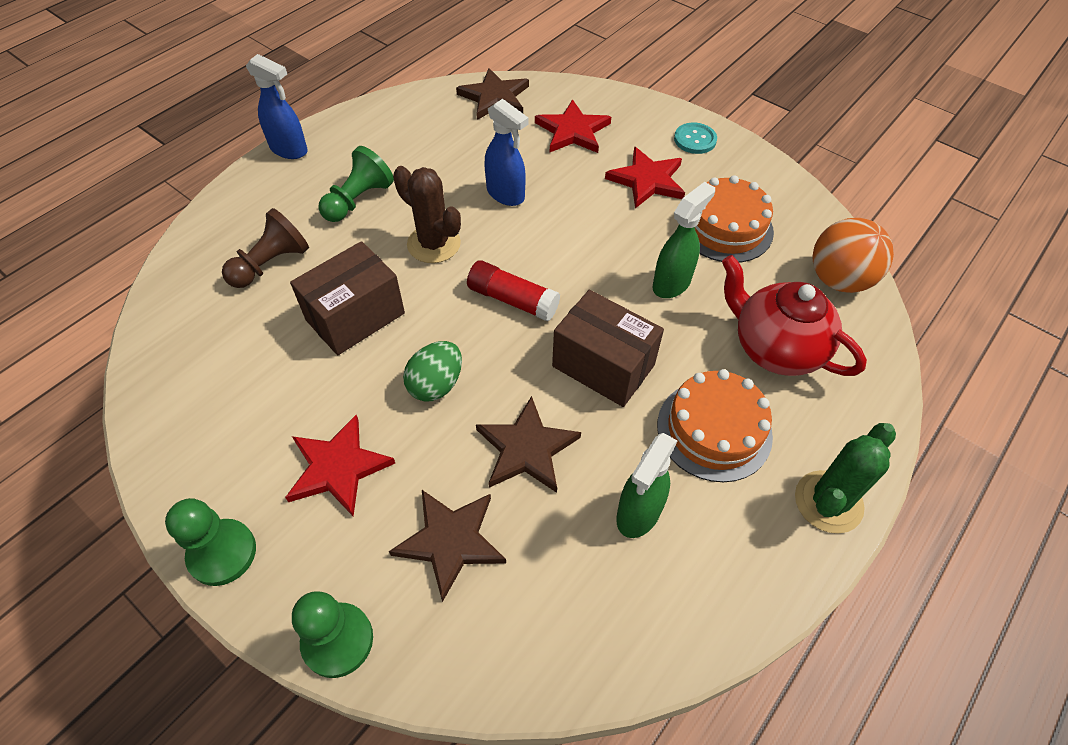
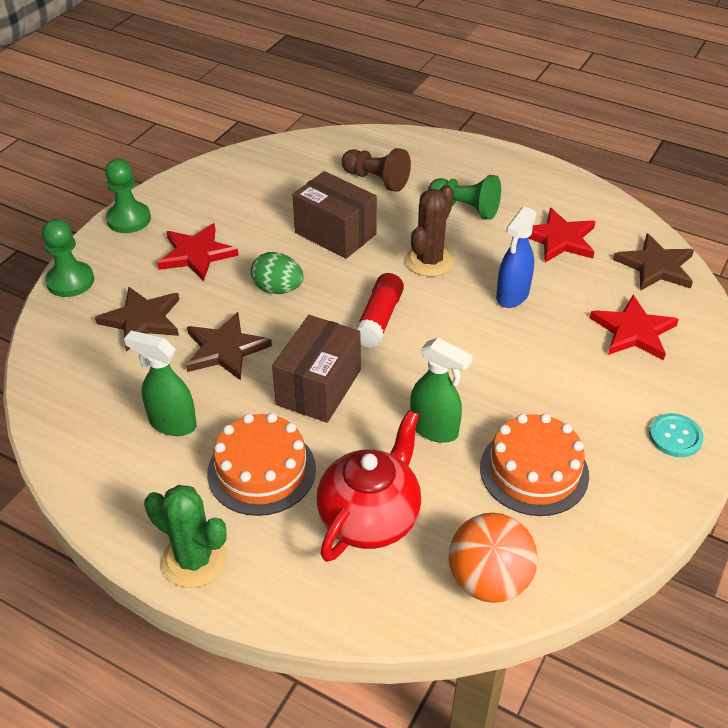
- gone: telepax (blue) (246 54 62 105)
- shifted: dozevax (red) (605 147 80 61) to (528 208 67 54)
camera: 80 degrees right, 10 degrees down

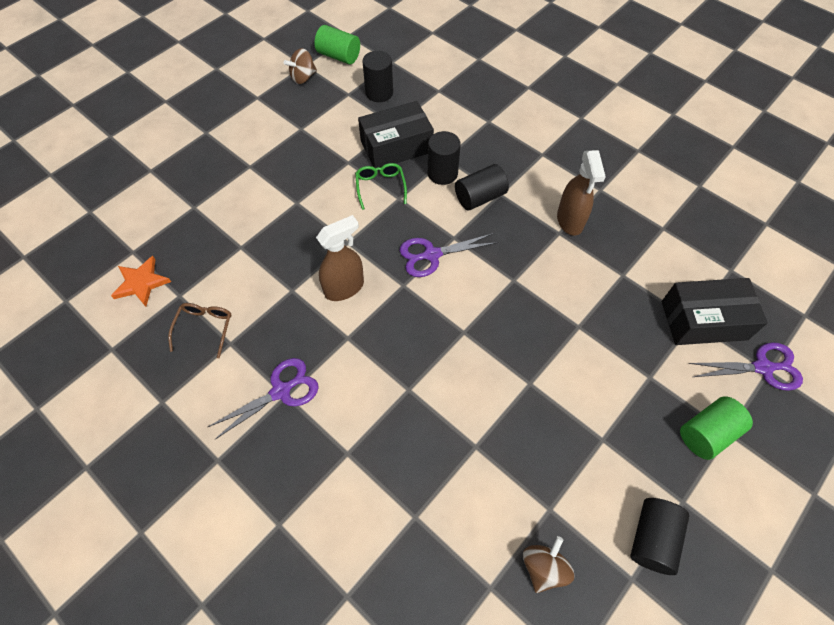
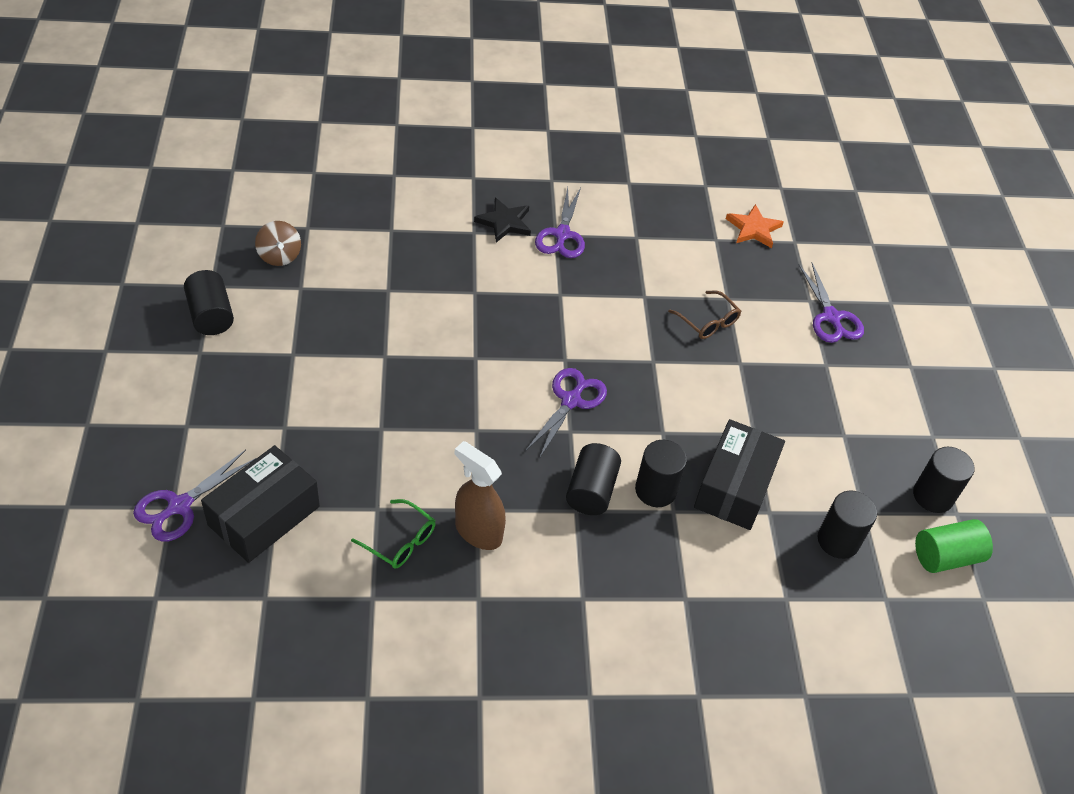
- swapped: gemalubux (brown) (284 48 33 36) to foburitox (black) (913 447 61 66)
- shifted: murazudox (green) (355 163 52 47) to (351 499 85 70)
- gone: telepax (brown) (316 215 48 86)
- shifted: murazudox (brown) (168 303 64 55) to (668 290 73 49)
- gone: foburitox (green) (680 396 73 64)
- new: dozevax (black) (474 198 57 45)
- new: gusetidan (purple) (799 262 65 81)
camera: 130 degrees right, 10 degrees down

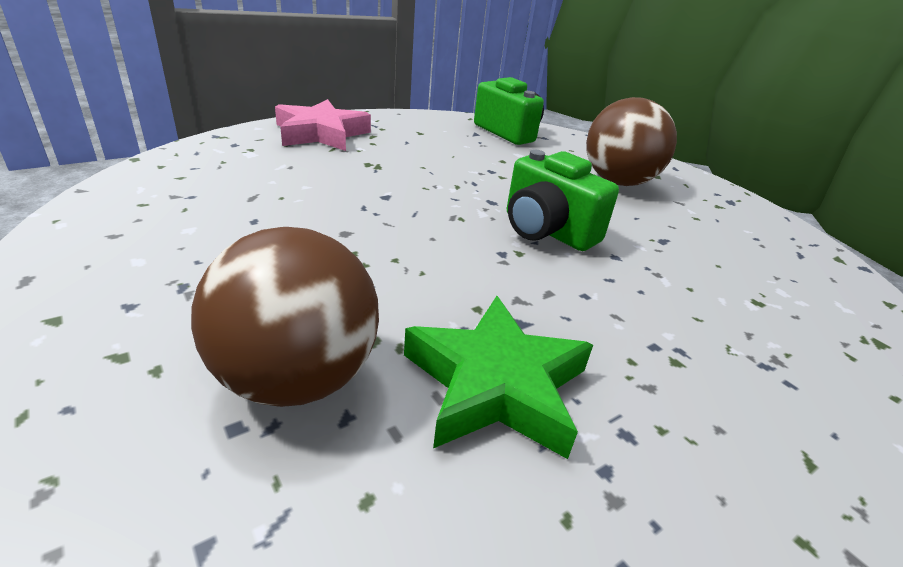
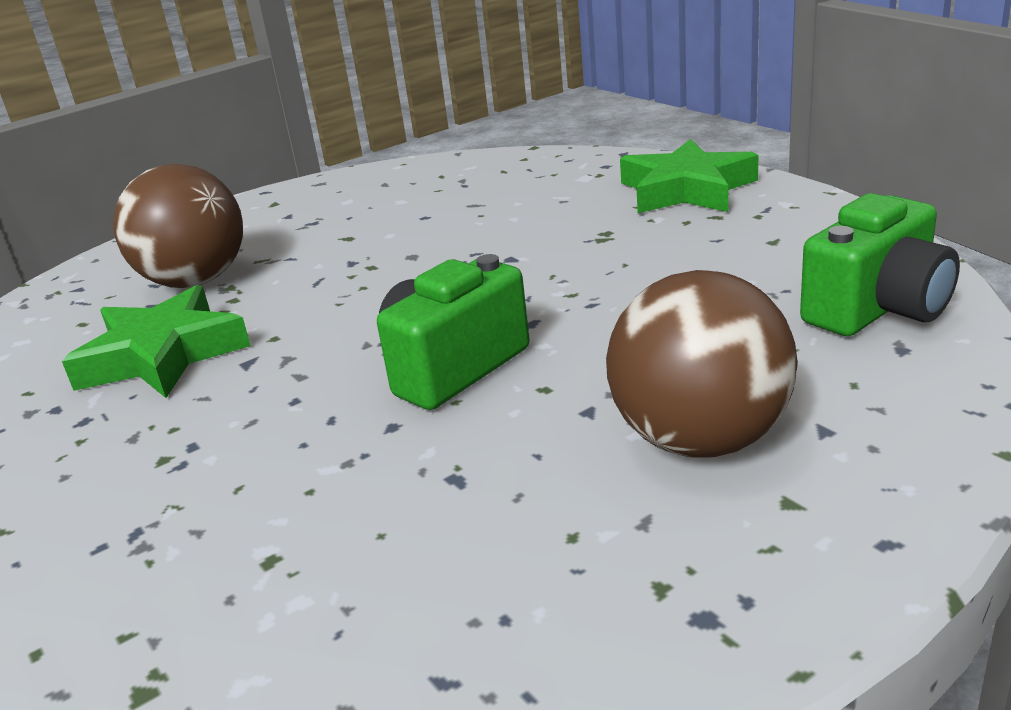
- repainted: dozevax (pink) (275 99 96 52) to dozevax (green) (620 139 139 74)
camera: 95 degrees right, 5 degrees down

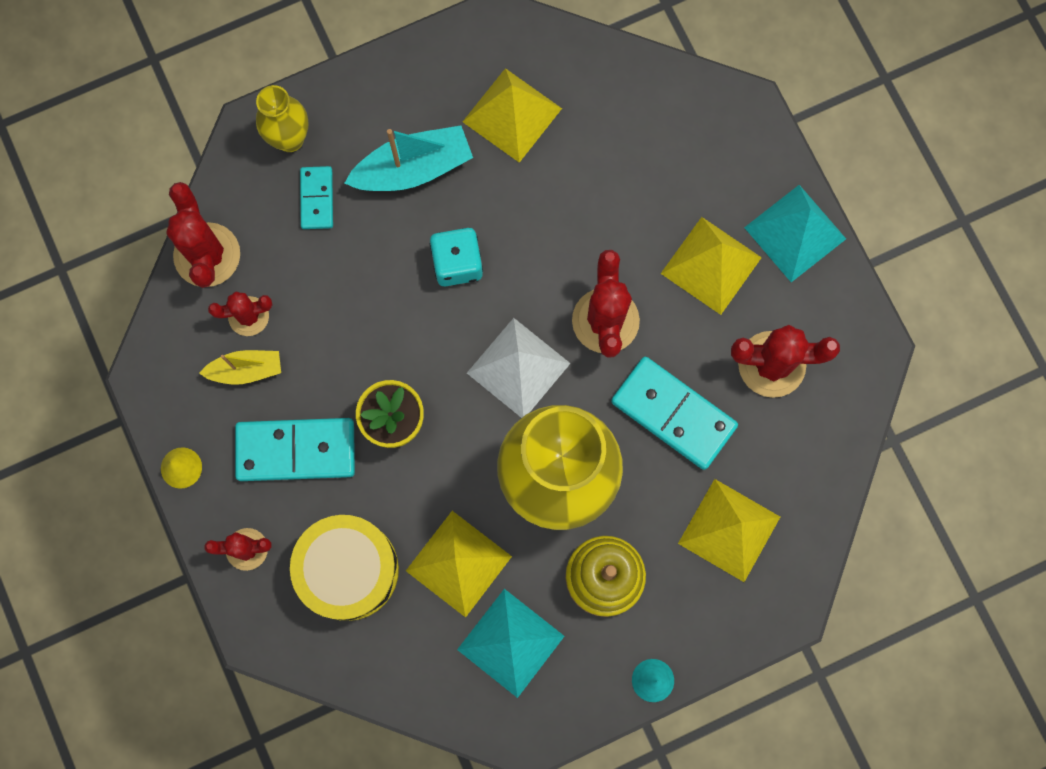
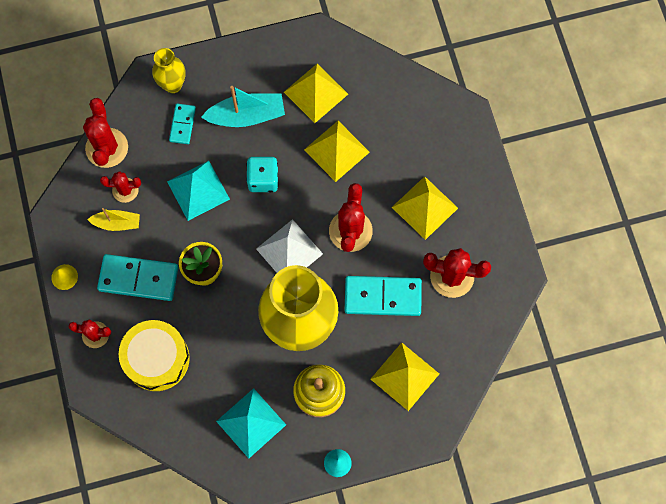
- shifted: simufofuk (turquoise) (744 185 102 97) to (167 161 63 60)
- rotated: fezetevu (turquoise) (611 357 127 113) = (345 276 77 40) 45 degrees counterclockwise
- shifted: simufofuk (yellow) (406 511 106 107) to (304 121 66 61)
camera: 10 degrees right, 5 degrees down

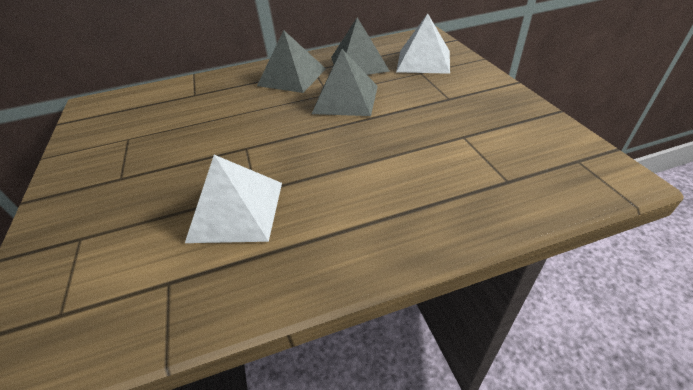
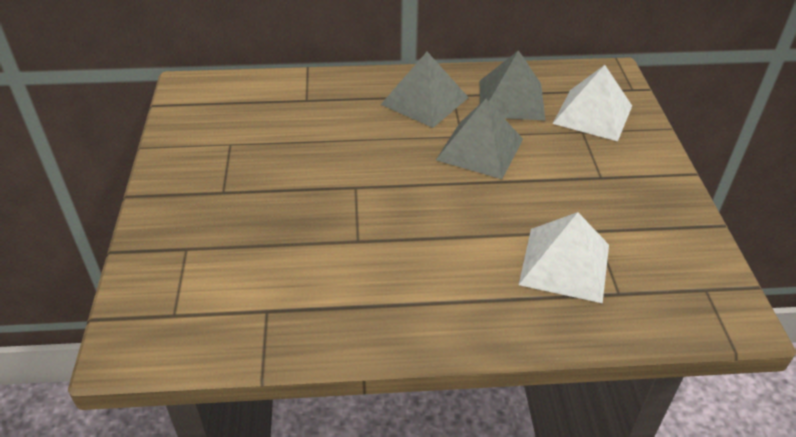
- shifted: simufofuk (white) (185 155 97 88) to (519 212 90 91)
camera: 10 degrees right, 0 degrees up

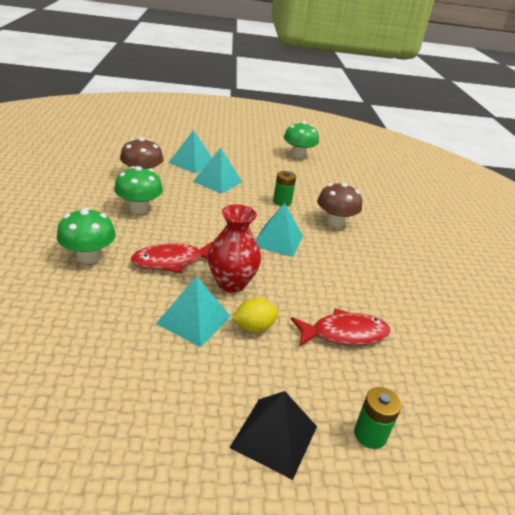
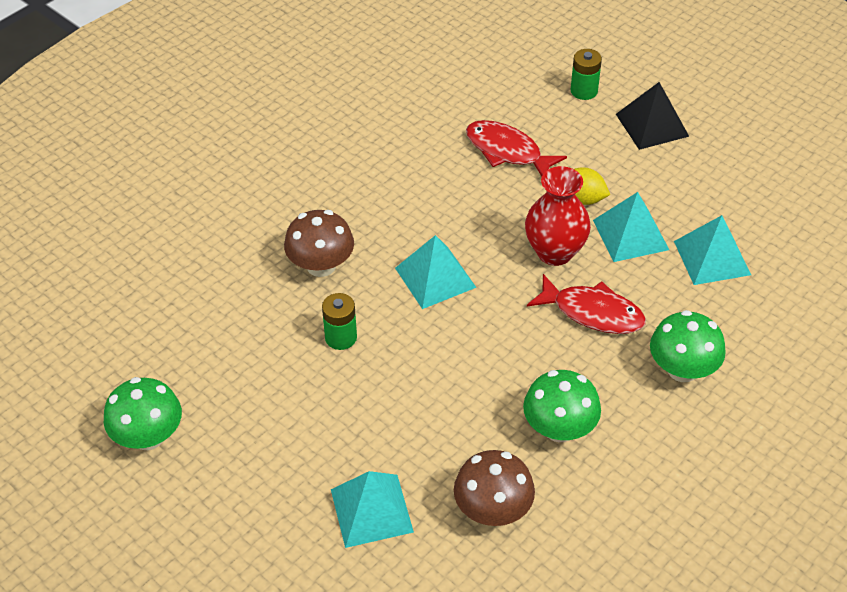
- shifted: simufofuk (turquoise) (193 148 49 46) to (674 215 77 70)
camera: 130 degrees left, 15 degrees up

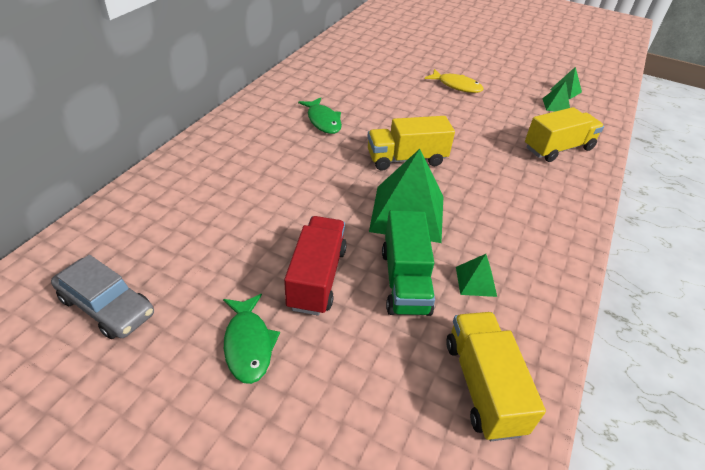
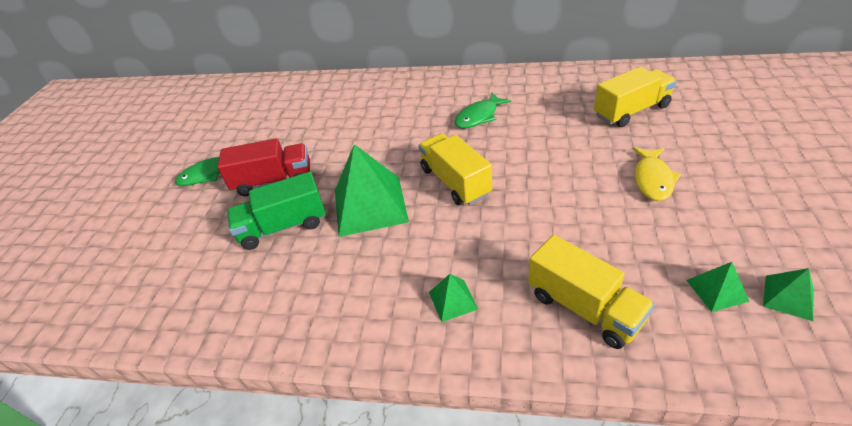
- shifted: simufofuk (green) (456 254 41 43) to (429 274 49 48)
- gone: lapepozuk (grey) (51 255 103 84)
- shifted: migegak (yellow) (446 312 100 129) to (594 67 83 60)
camera: 80 degrees right, 0 degrees up

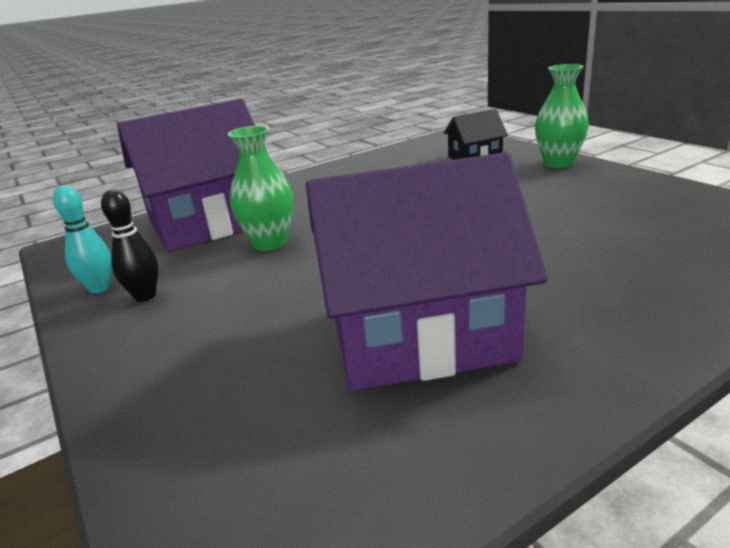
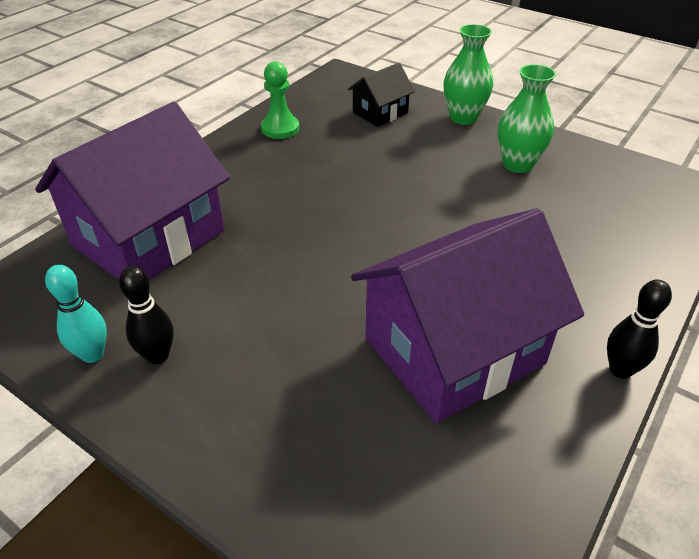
- shifted: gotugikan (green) (228 126 65 125) to (498 64 58 109)
- new: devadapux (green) (261 62 38 77)
- new: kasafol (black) (607 280 65 99)
camera: 25 degrees left, 15 degrees up

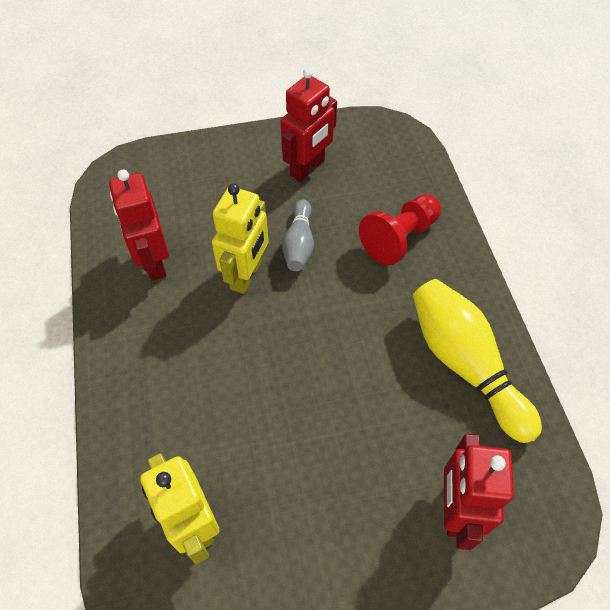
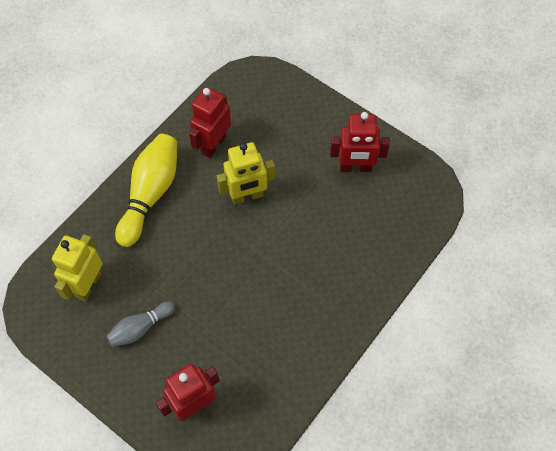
- gone: devadapux (red) (359 194 82 72)
- shifted: kasafol (grey) (282 200 32 71) to (106 302 69 45)
- shifted: kasafol (yellow) (413 279 129 164) to (115 134 62 113)
camera: 50 degrees right, 5 degrees up

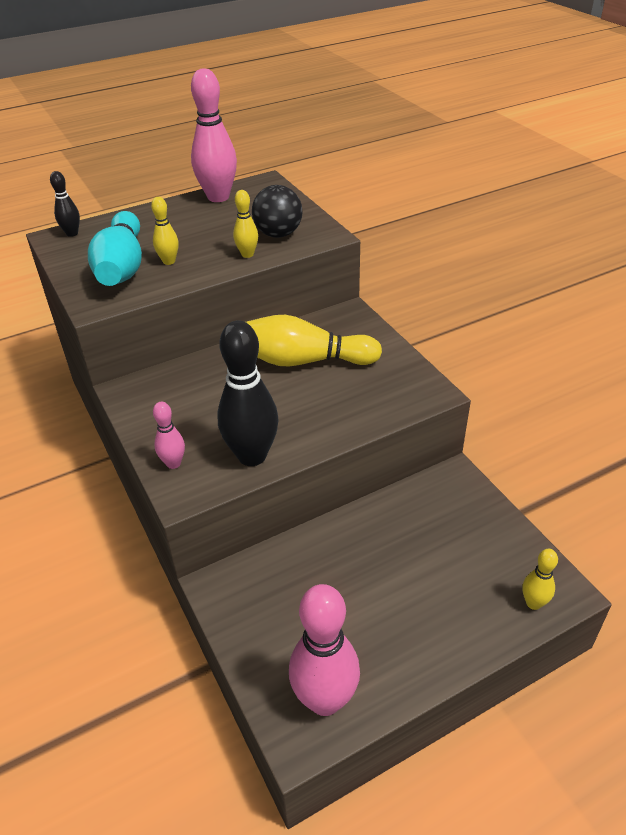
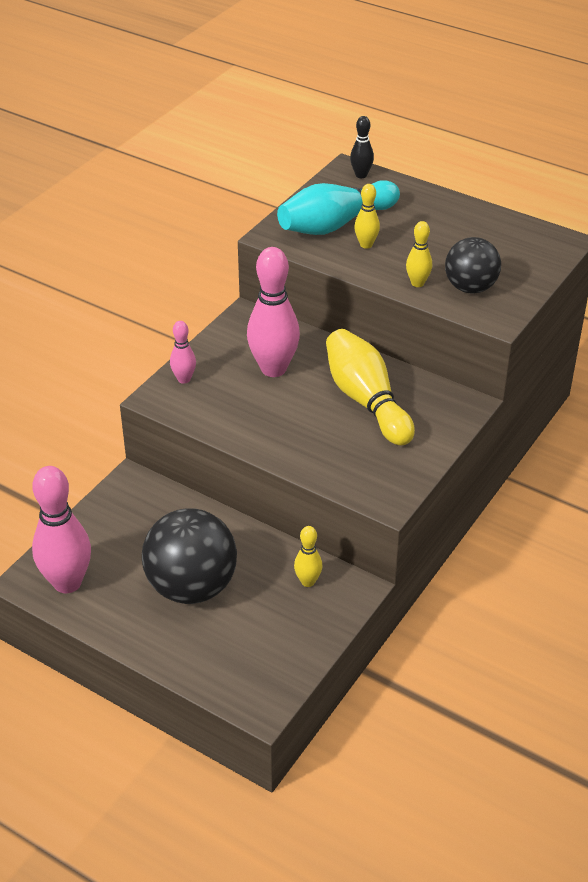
- shifted: kasafol (pink) (191 68 46 134) to (247 247 53 130)
- gone: kasafol (black) (217 321 62 145)
- shifted: kasafol (yellow) (522 549 36 61) to (294 526 29 61)
- new: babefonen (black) (142 508 95 96)
camera: 60 degrees right, 0 degrees up

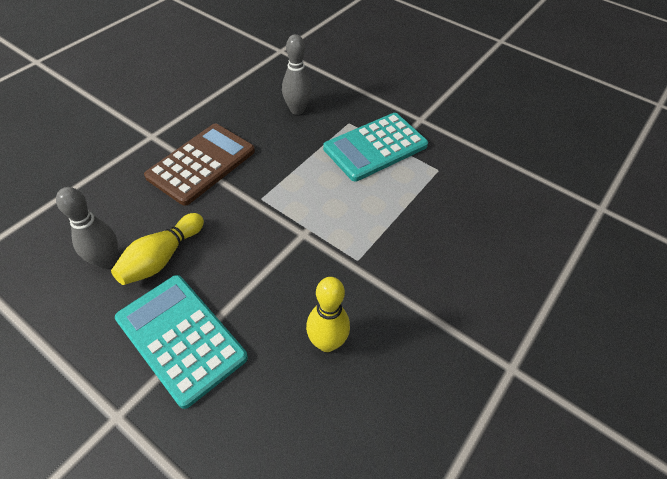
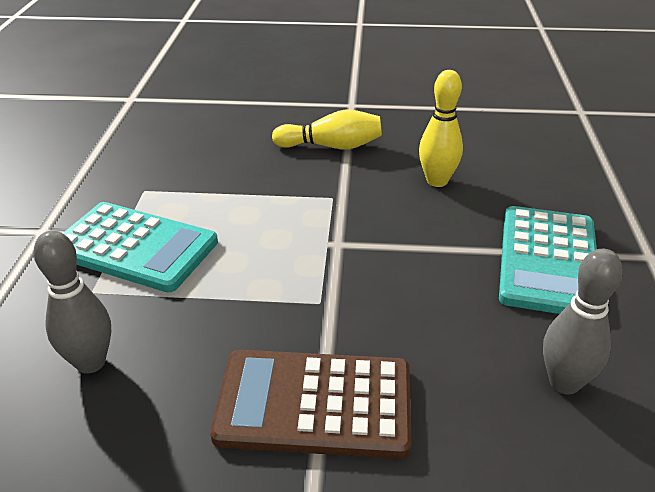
- shifted: kasafol (yellow) (111 213 93 72) to (272 109 110 41)
camera: 120 degrees left, 15 degrees down

